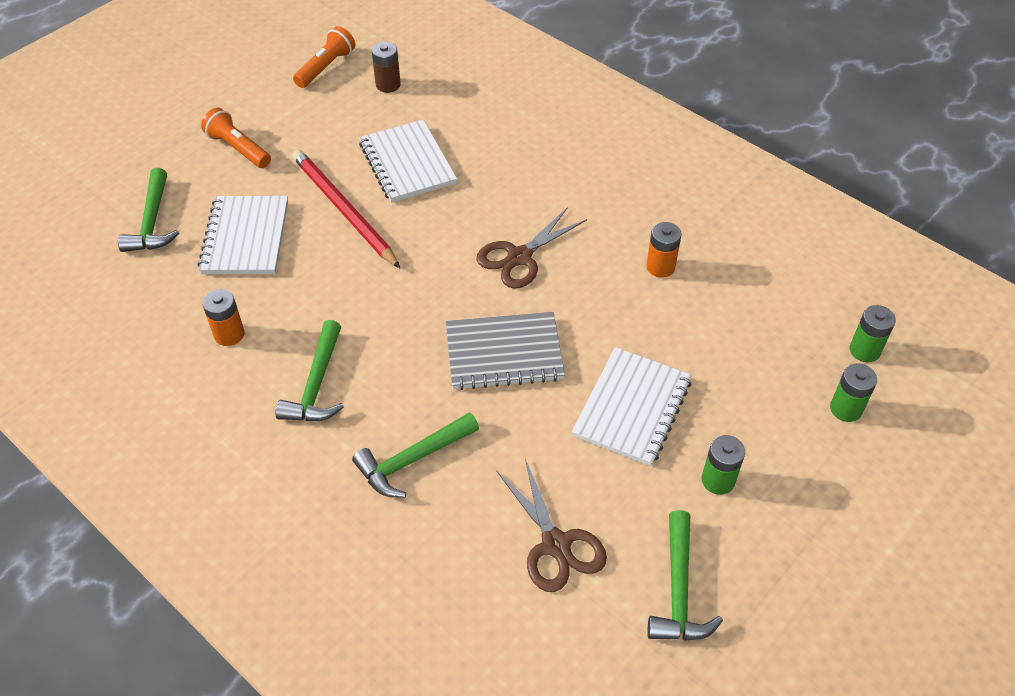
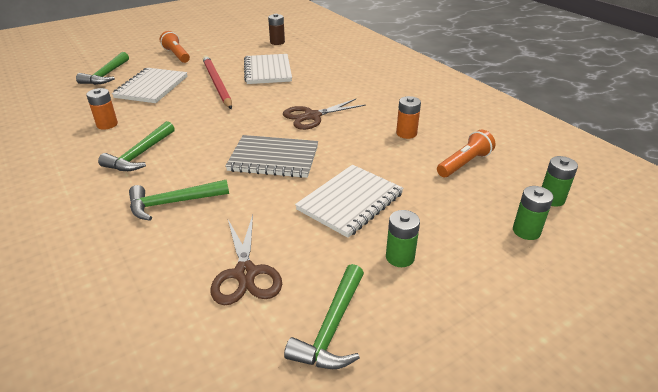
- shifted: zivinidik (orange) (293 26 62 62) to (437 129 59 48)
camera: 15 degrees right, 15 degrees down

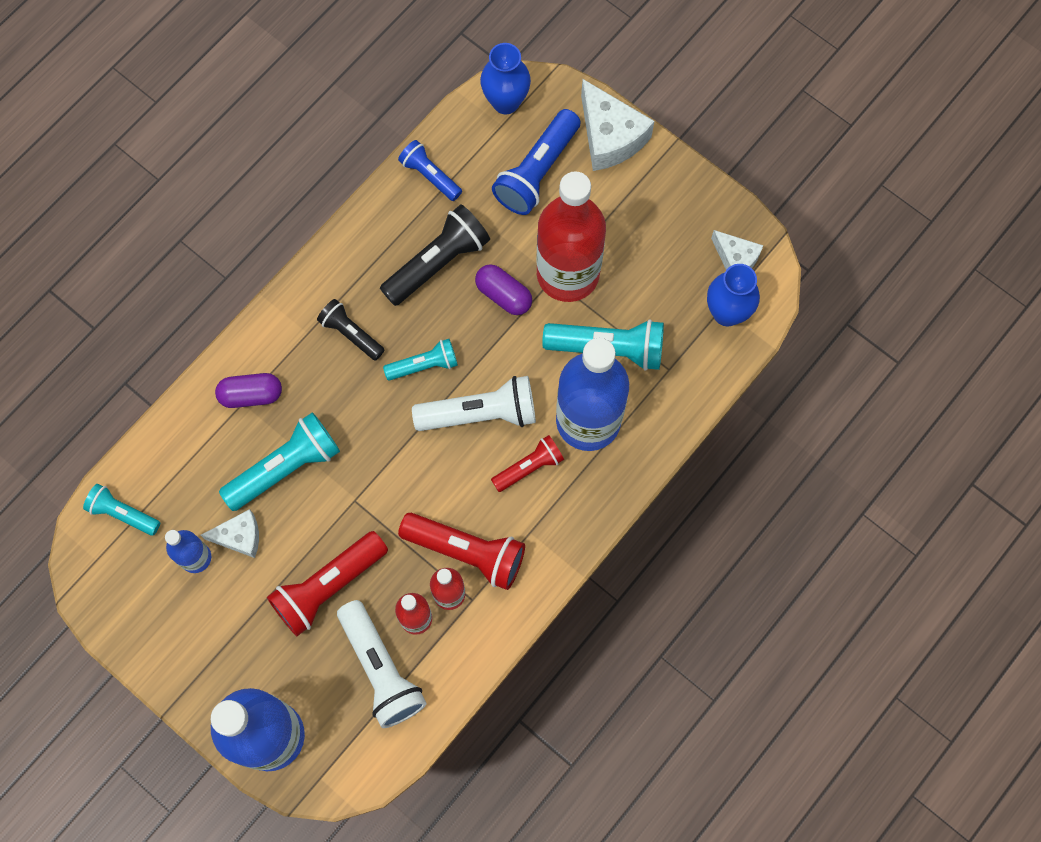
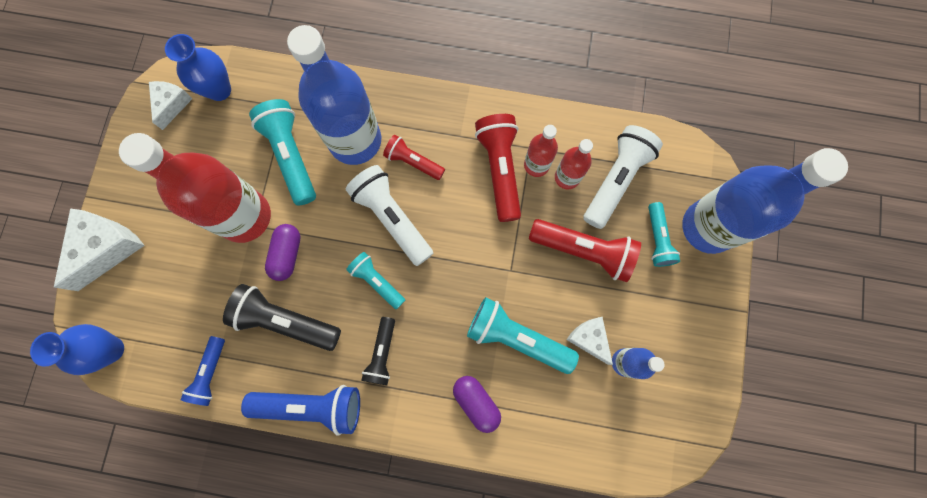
- shifted: zivinidik (blue) (492 109 89 106) to (241 385 119 51)
- shifted: zivinidik (turquoise) (83 484 77 52) to (648 202 32 65)
camera: 120 degrees left, 5 degrees up

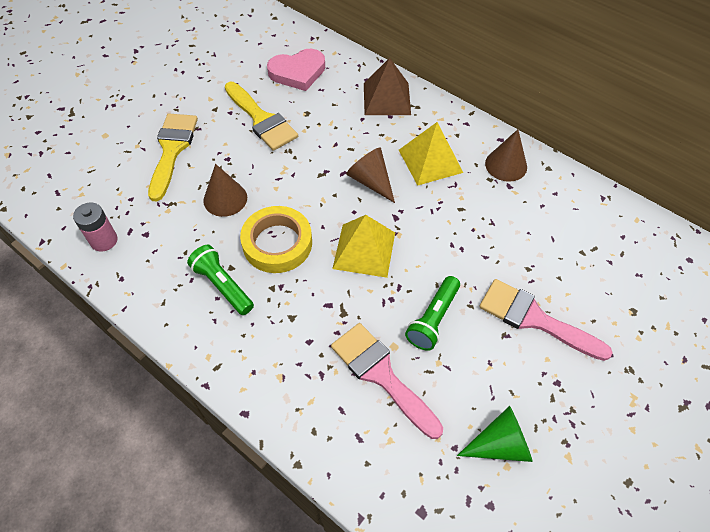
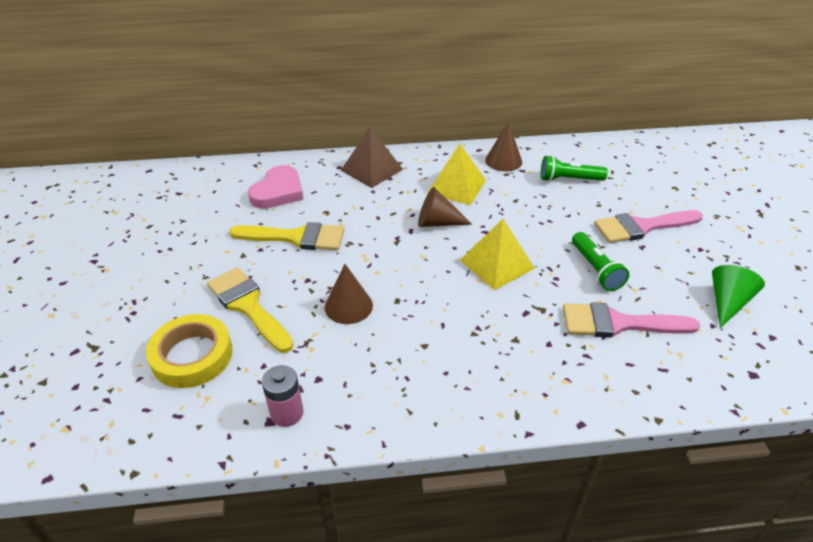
- shifted: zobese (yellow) (240 206 72 67) to (146 314 87 74)
- shifted: zivinidik (green) (187 245 67 70) to (541 155 67 27)
camera: 45 degrees left, 15 degrees down

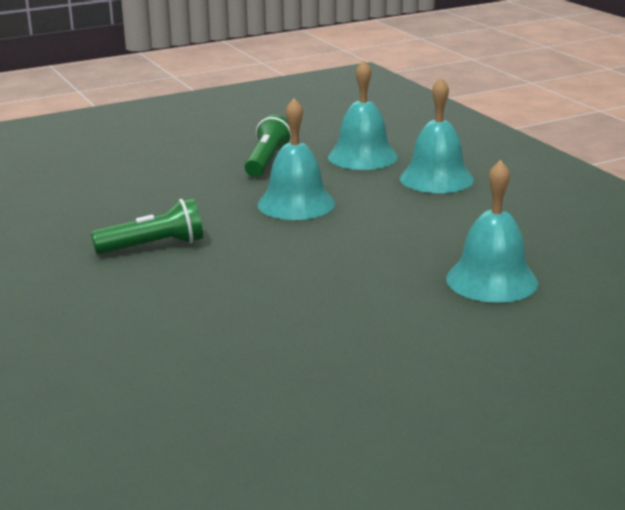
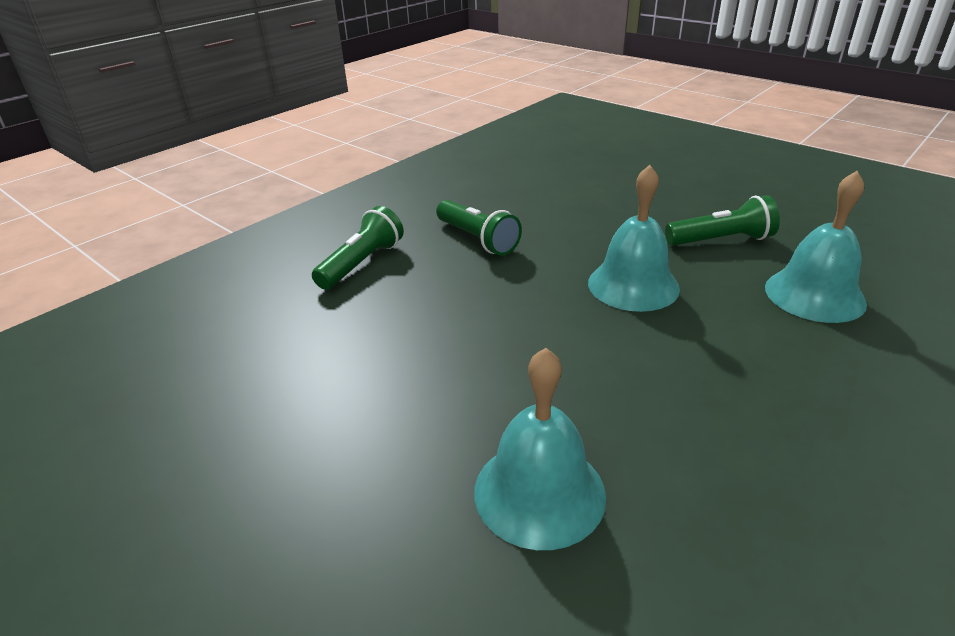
- gone: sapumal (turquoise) (400 78 74 115)
- new: zivinidik (green) (312 206 92 84)
camera: 70 degrees right, 10 degrees up

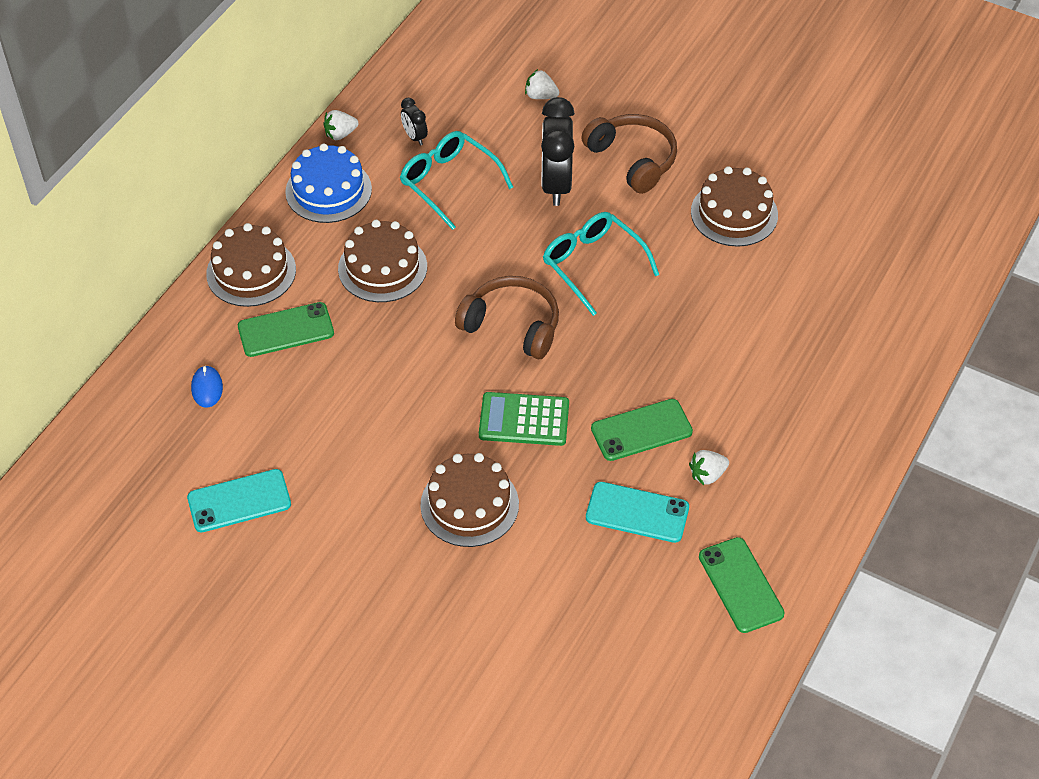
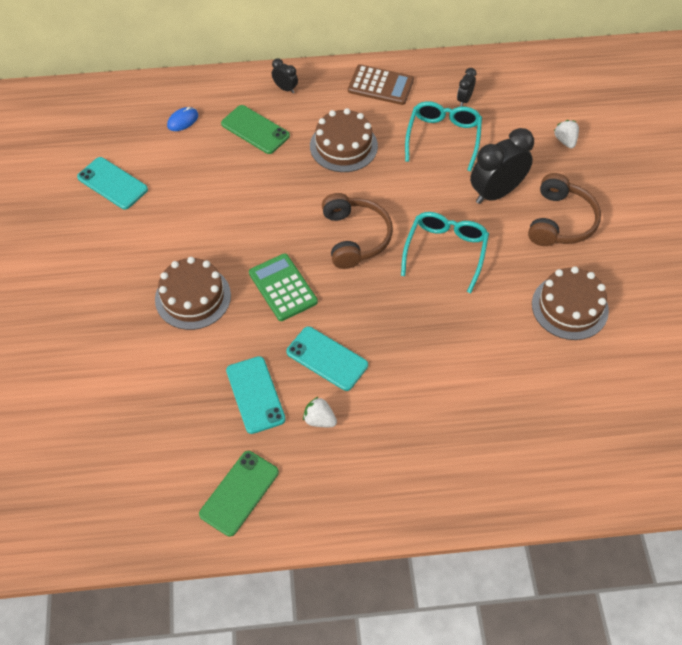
- gone: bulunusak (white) (323 110 35 30)
- swapped: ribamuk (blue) (285 144 87 79) to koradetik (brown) (348 64 66 41)
- swapped: ribamuk (brown) (206 223 90 84) to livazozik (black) (272 58 26 35)
- repainted: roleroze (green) (591 399 102 62) to roleroze (turquoise) (286 326 82 65)
camera: 55 degrees right, 5 degrees up

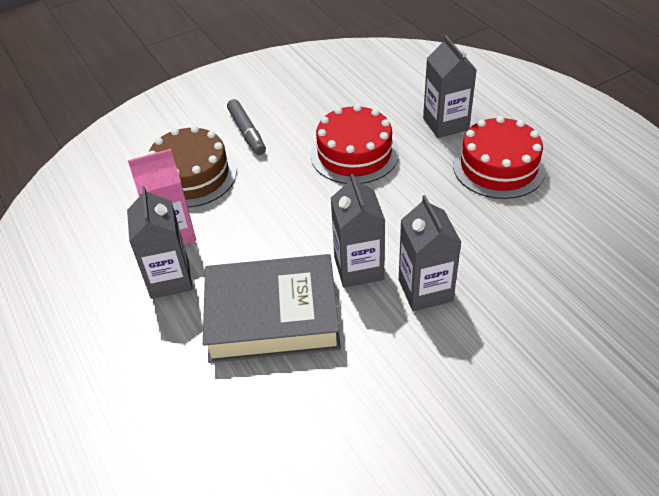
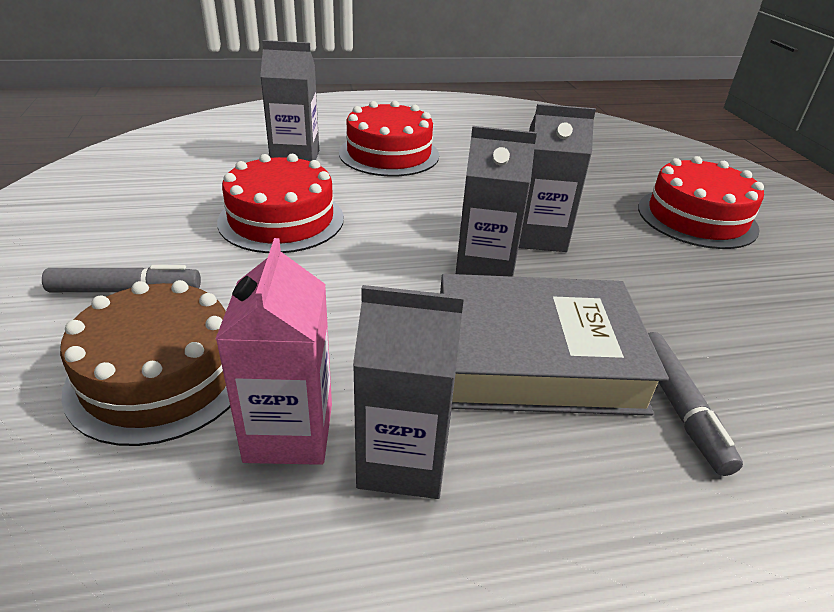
- rotated: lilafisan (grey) (203 254 138 109) = (440 274 229 142) 75 degrees clockwise
- new: ribamuk (red) (638 156 126 93)
- new: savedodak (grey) (648 332 95 144)
camera: 75 degrees left, 10 degrees down

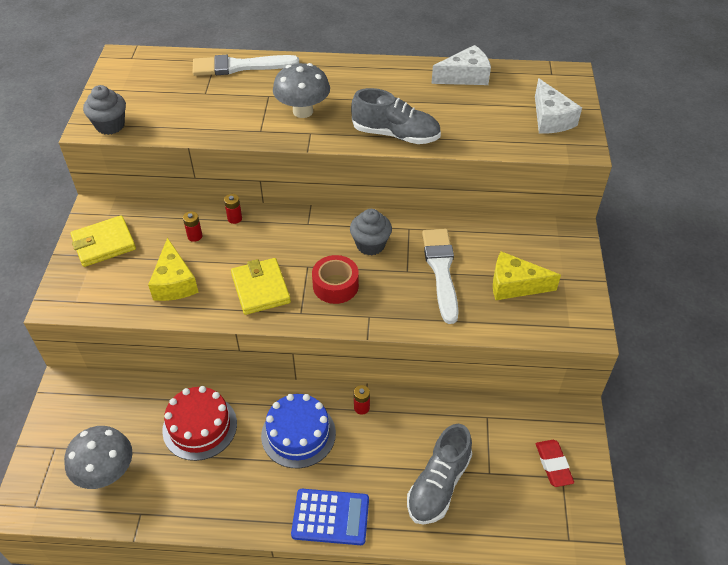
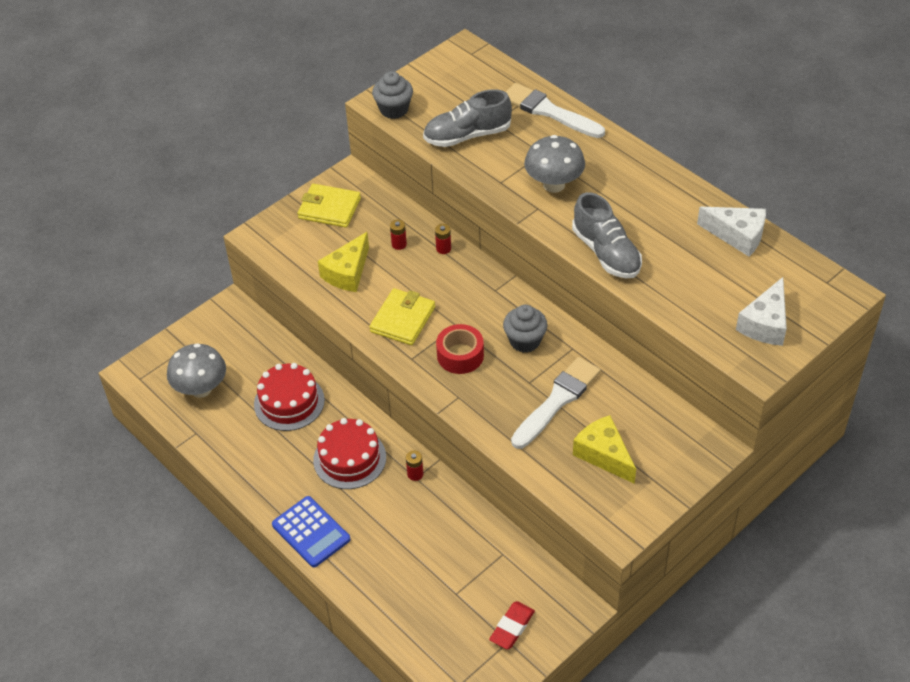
- repainted: ribamuk (blue) (261 394 75 74) to ribamuk (red) (313 418 73 71)
- shifted: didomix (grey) (407 424 65 101) to (423 89 89 58)
camera: 45 degrees right, 0 degrees up

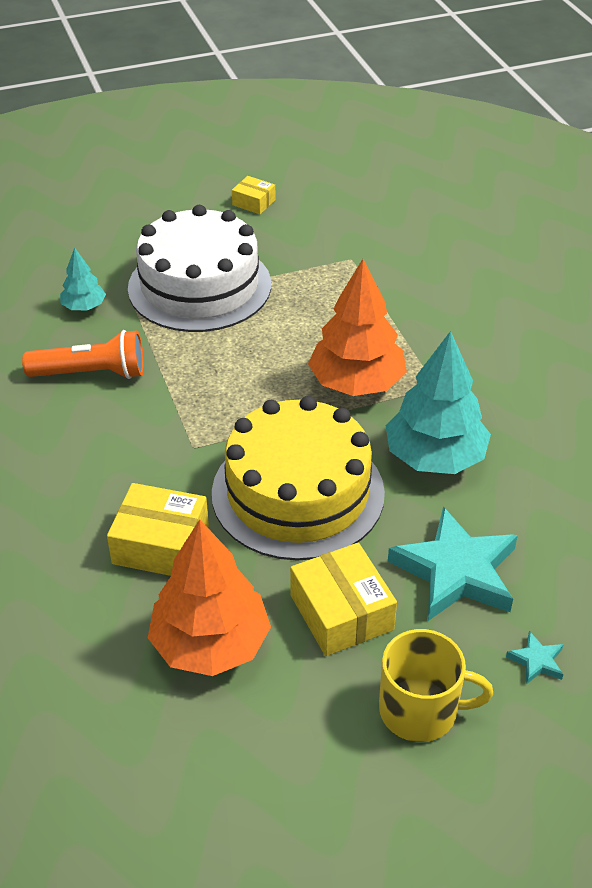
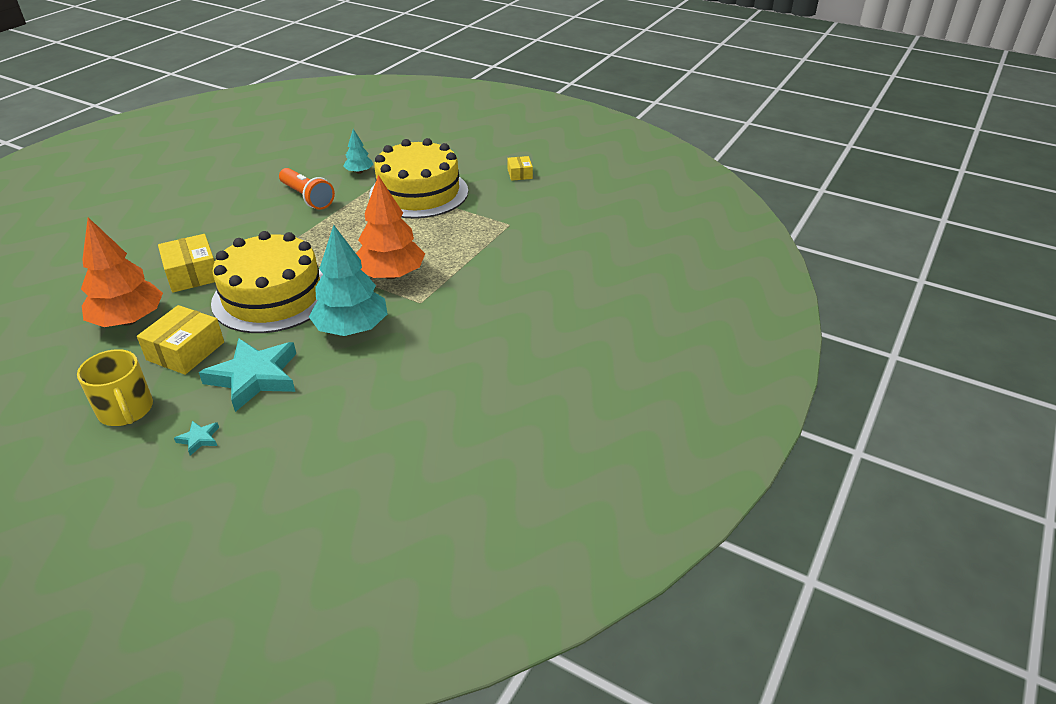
- repainted: ribamuk (white) (128 205 143 127) to ribamuk (yellow) (369 138 99 81)
camera: 50 degrees right, 5 degrees down

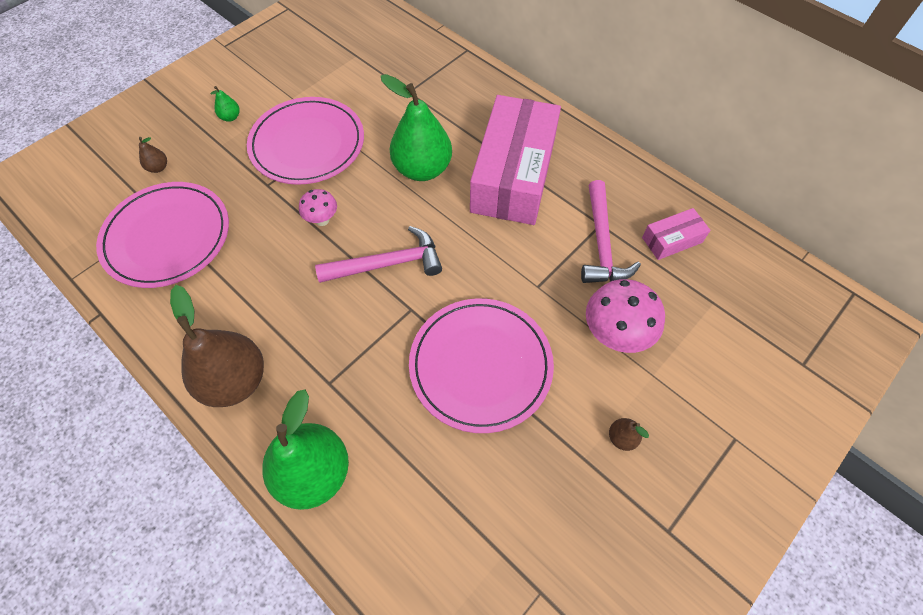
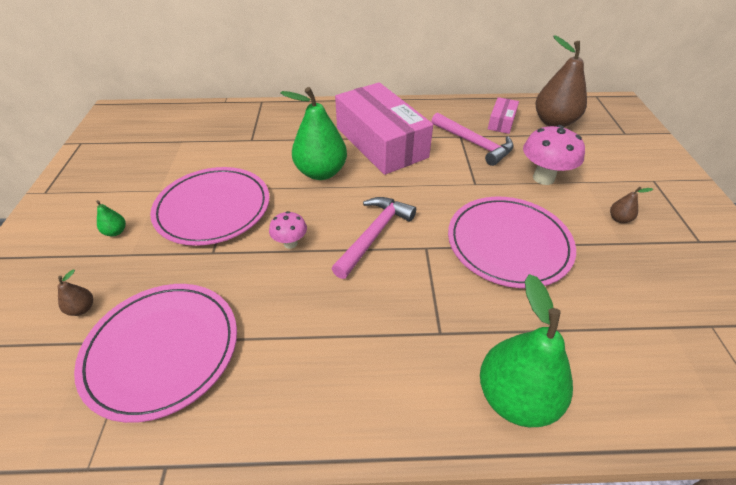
- shifted: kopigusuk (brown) (170 285 94 122) to (535 36 52 91)
camera: 45 degrees left, 15 degrees down

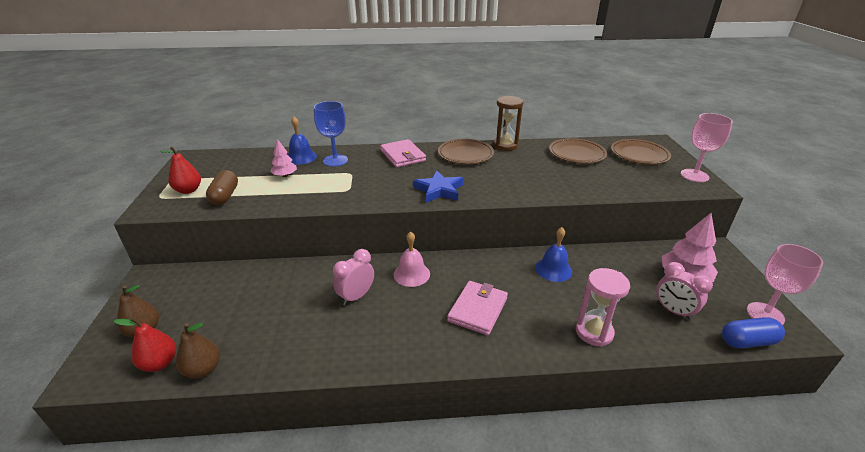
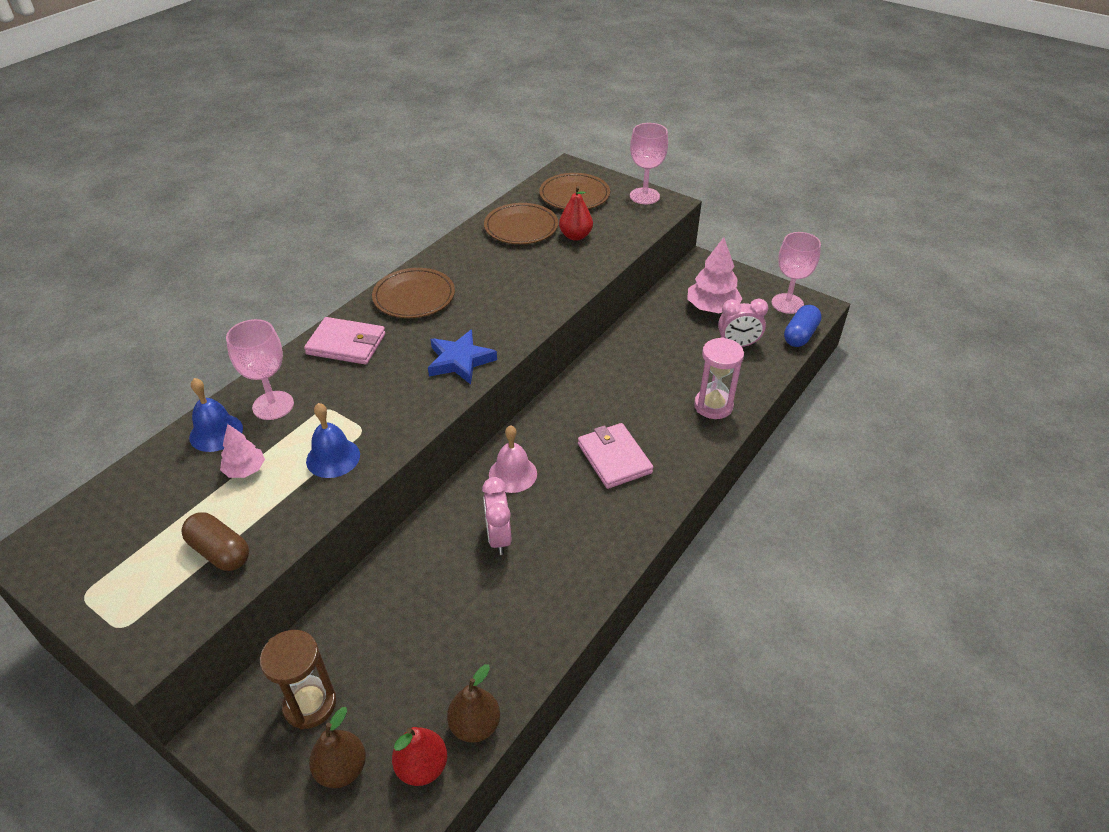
- shifted: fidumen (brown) (493 96 30 55) to (260 630 76 99)
- repainted: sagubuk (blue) (314 101 34 66) to sagubuk (pink) (226 319 68 101)
- shifted: kopigusuk (red) (160 147 41 47) to (559 186 34 55)
- shifted: sapumal (blue) (535 227 37 55) to (306 403 54 75)
camera: 50 degrees left, 10 degrees up

